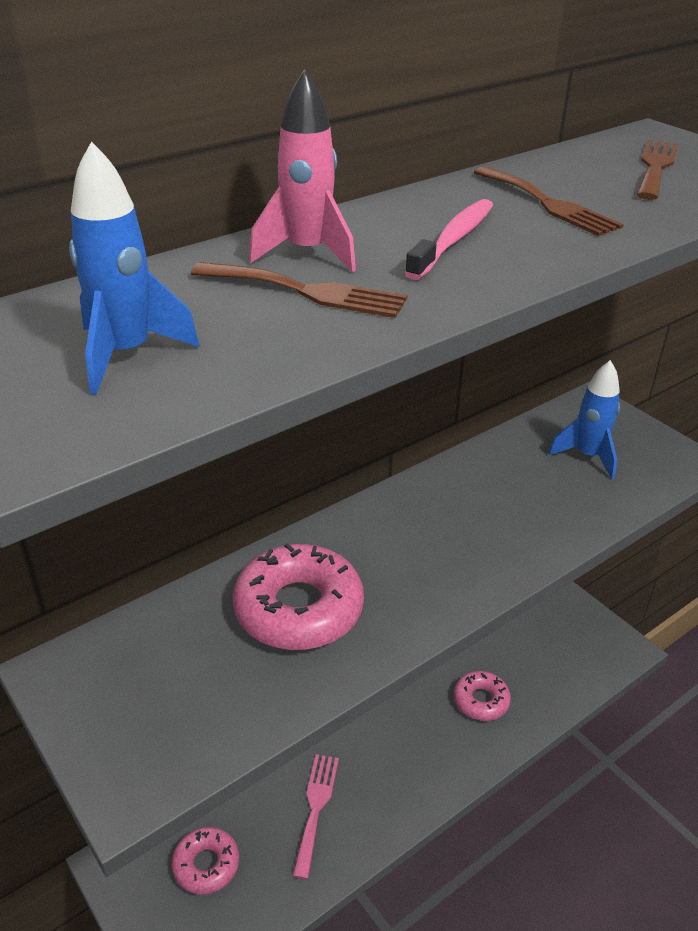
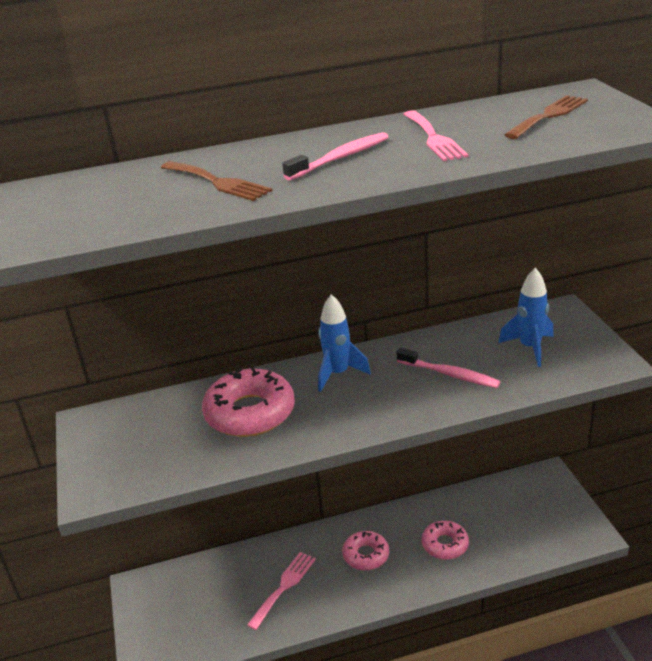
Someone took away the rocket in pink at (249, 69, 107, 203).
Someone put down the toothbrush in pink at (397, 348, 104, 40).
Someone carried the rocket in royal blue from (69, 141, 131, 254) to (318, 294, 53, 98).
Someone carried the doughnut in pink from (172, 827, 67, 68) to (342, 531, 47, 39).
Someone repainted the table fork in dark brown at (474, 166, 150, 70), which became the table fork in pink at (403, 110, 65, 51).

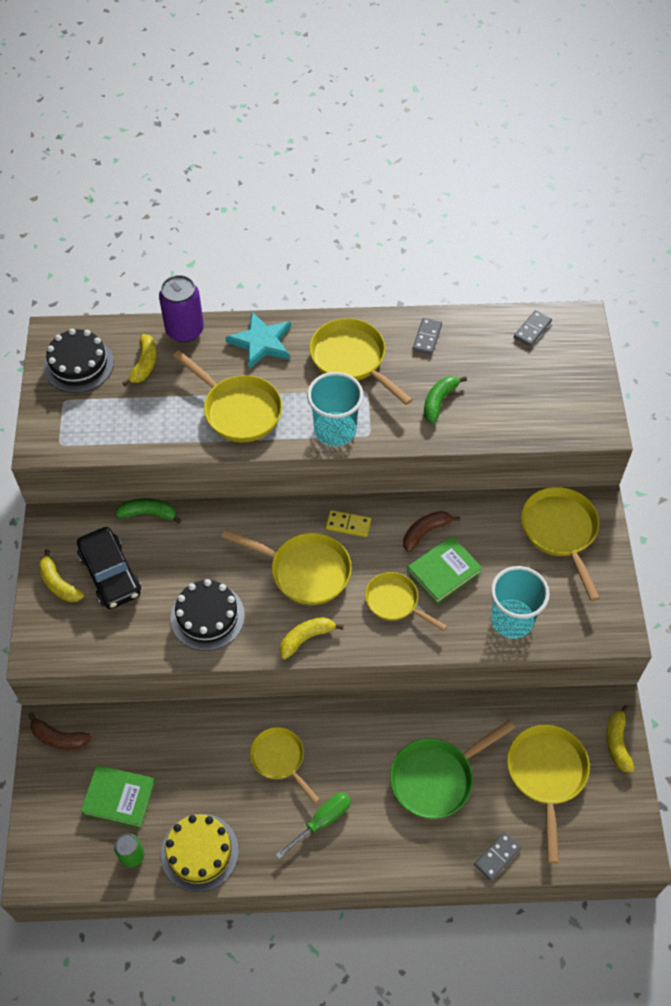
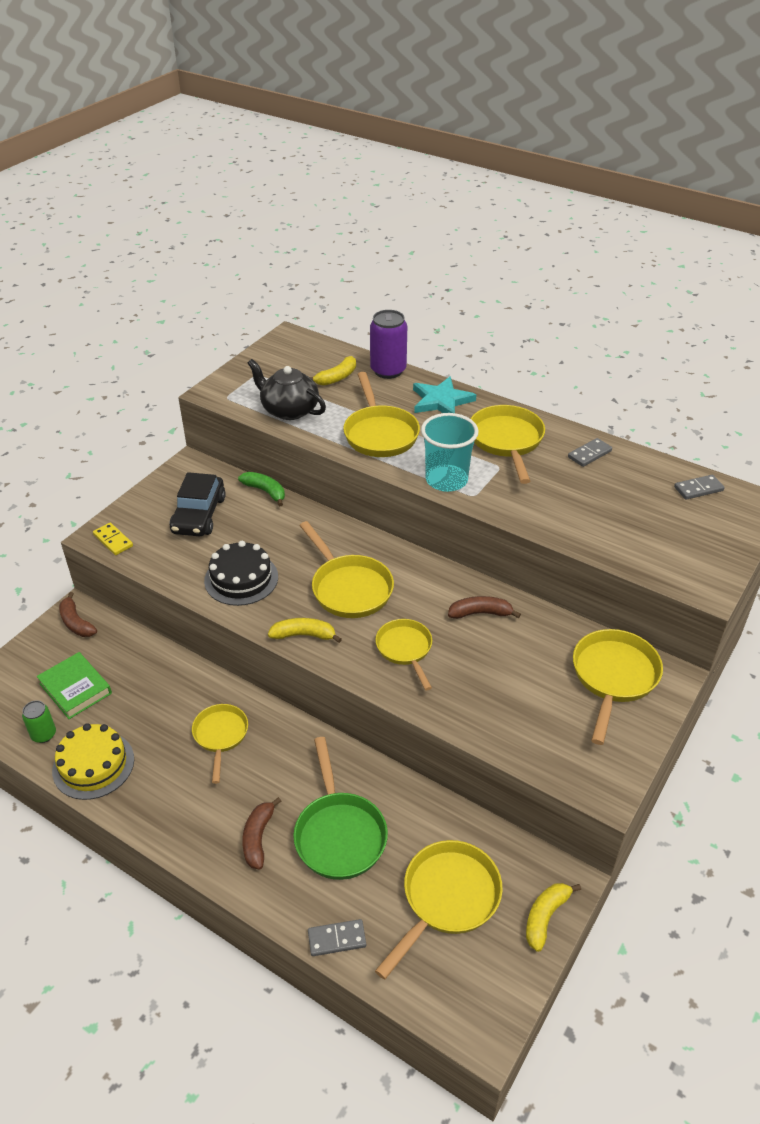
Someone took away the banana fruit in golden at (38, 549, 46, 53).
Someone took away the gateau in jet-black at (44, 329, 70, 64).
Someone took away the flat screwdriver in green at (276, 792, 75, 67).
Someone took away the hardback in green at (407, 536, 75, 69).
Someone took away the banana fruit in green at (424, 376, 43, 47).
Someone took away the cup in aqua at (491, 566, 59, 73).
Someone put down the banana fruit in dark brown at (242, 797, 39, 73).
Someone put down the tea pot in jet-black at (248, 359, 78, 61).
Someone carried the domino piece in golden from (326, 510, 45, 27) to (93, 523, 40, 32).
Someone rotated the pan in green at (390, 720, 125, 99) by 105 degrees counterclockwise.

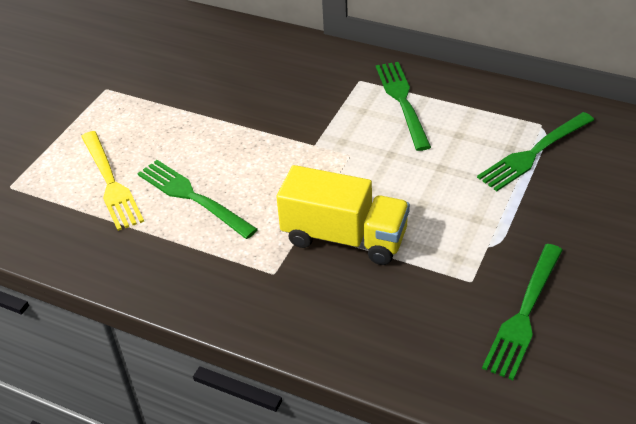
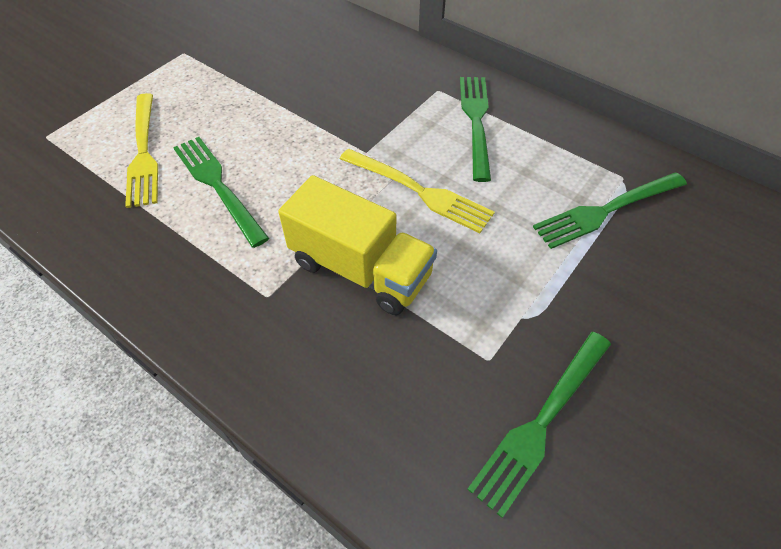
Someone put down the table fork in golden at (340, 148, 155, 85).

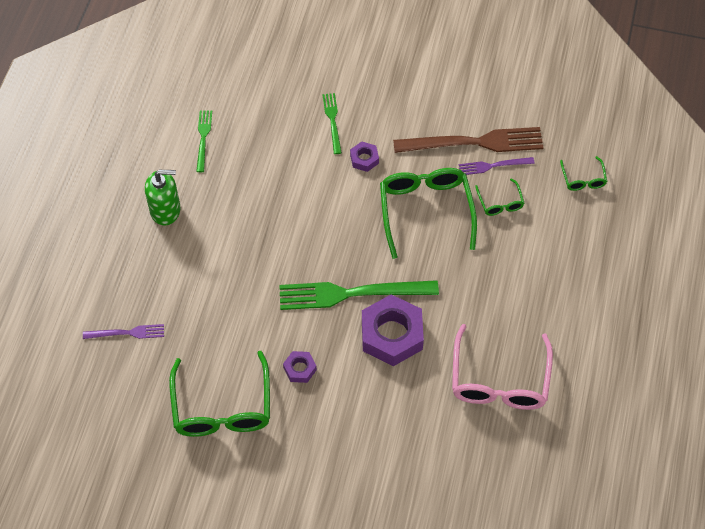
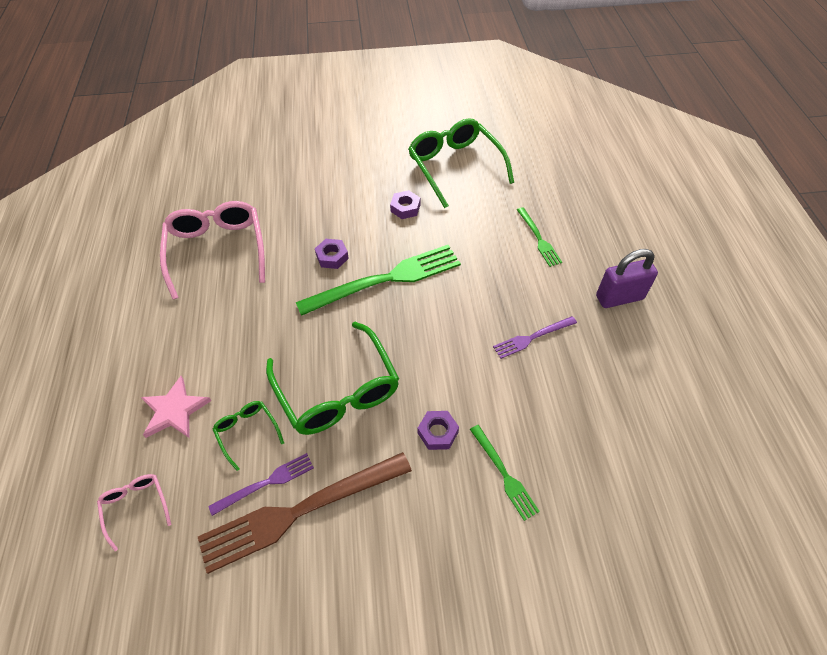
Someone put down the star shape in pink at (141, 376, 70, 62).
Someone carried the table fork in purple from (83, 324, 81, 15) to (493, 316, 84, 43).
Someone carried the table fork in green from (196, 110, 16, 62) to (517, 207, 45, 60).
Someone swapped the soap dispenser in green at (145, 170, 36, 56) for the lock in purple at (596, 249, 62, 59).
Someone repainted the eyeglasses in green at (560, 156, 47, 35), which became the eyeglasses in pink at (97, 474, 74, 77).
Someone scaled the hexagon nut in purple at (362, 294, 62, 72) by 0.48.

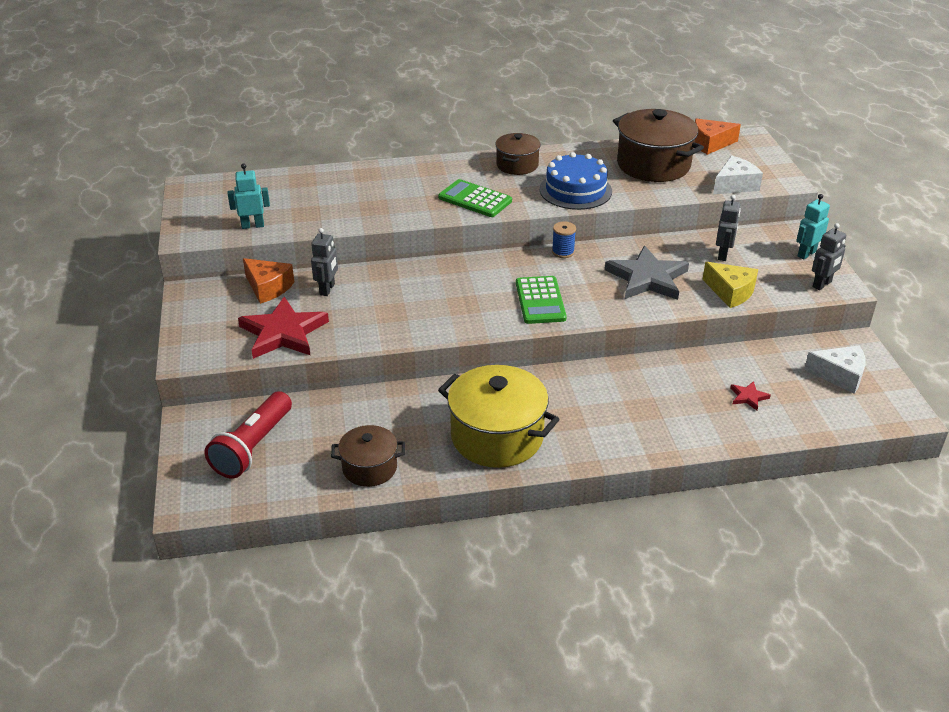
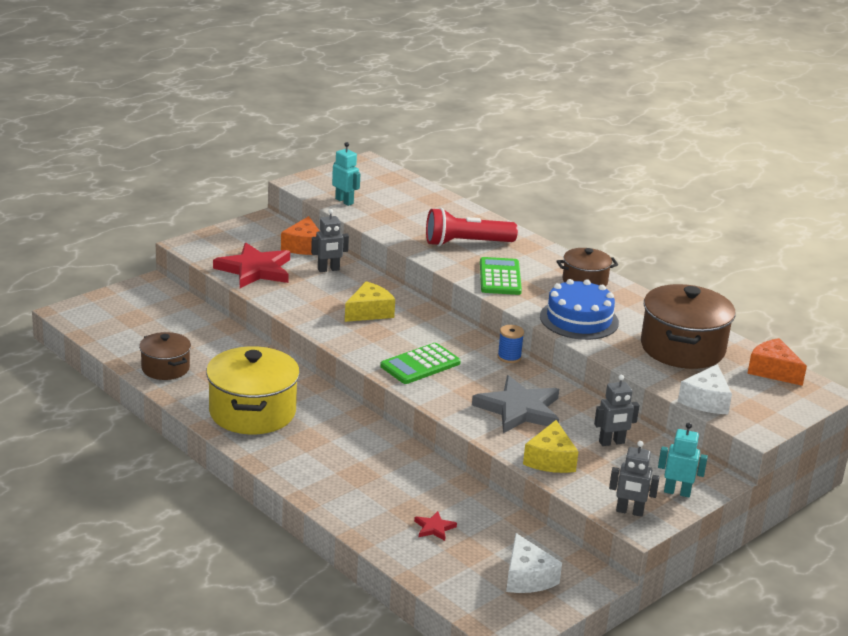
Someone put down the piece of cheese in golden at (345, 281, 50, 41).
Someone carried the flashlight in red from (205, 391, 87, 88) to (426, 208, 92, 38).
Someone rotated the piece of cheese in pure white at (713, 156, 50, 38) by 90 degrees clockwise.

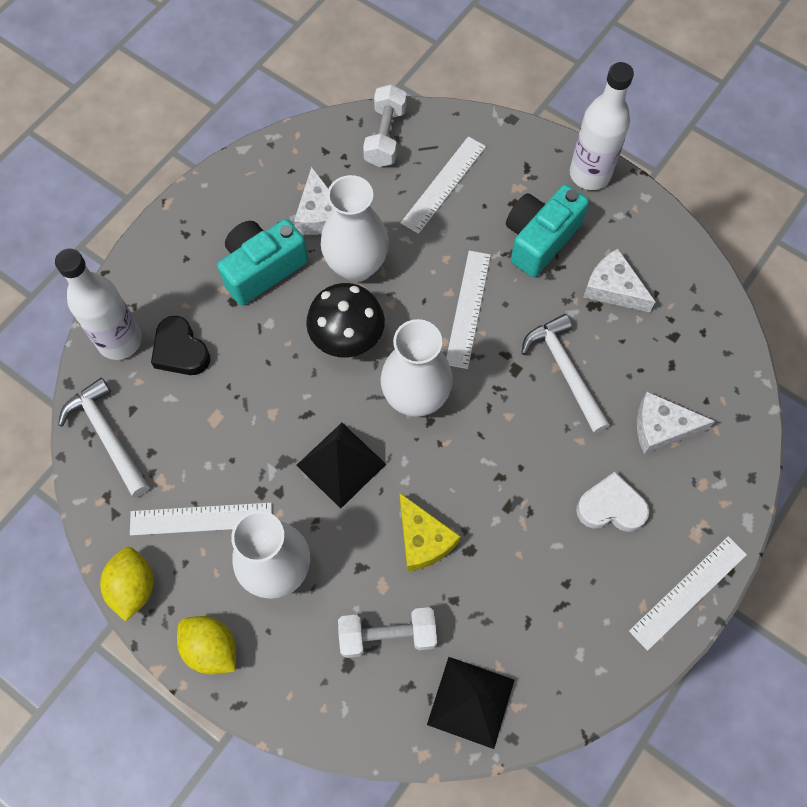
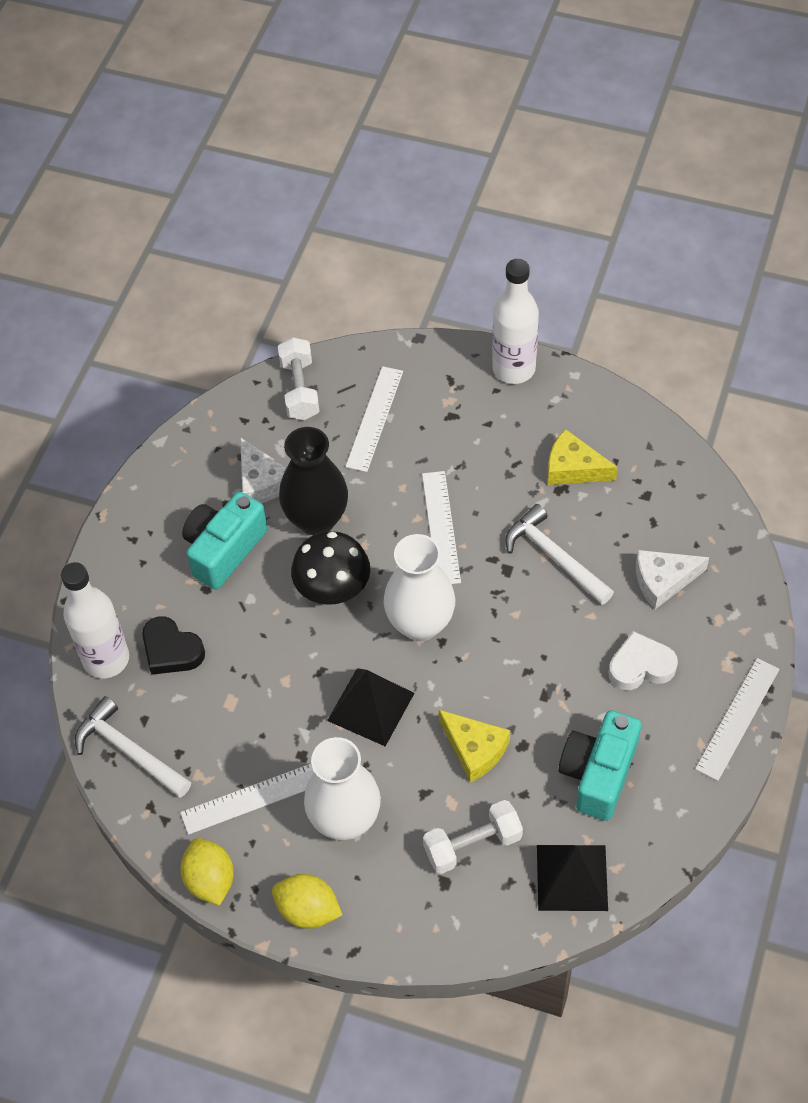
Someone carried the photo camera in aqua from (506, 184, 83, 93) to (558, 710, 83, 111).
Someone repainted the vase in pure white at (321, 175, 68, 107), which became the vase in jet-black at (279, 427, 69, 108).
Someone repainted the piece of cheese in pure white at (583, 249, 72, 63), which became the piece of cheese in golden at (548, 429, 70, 56).

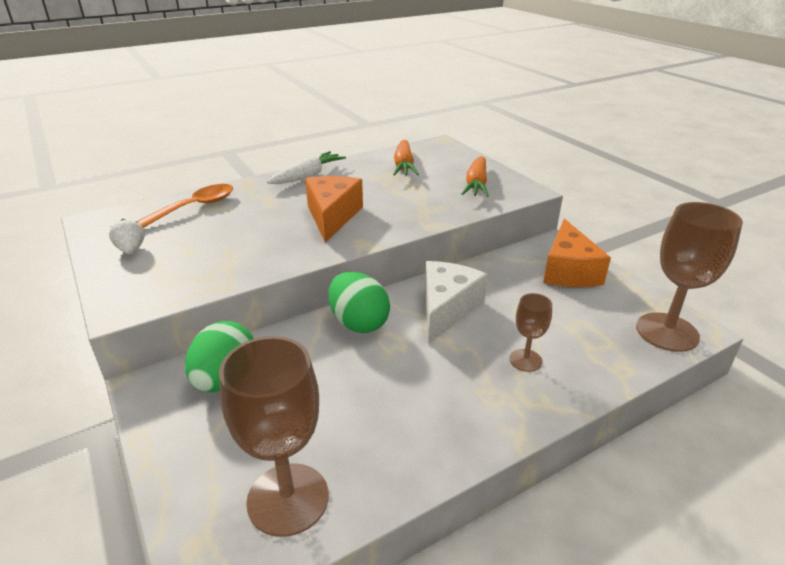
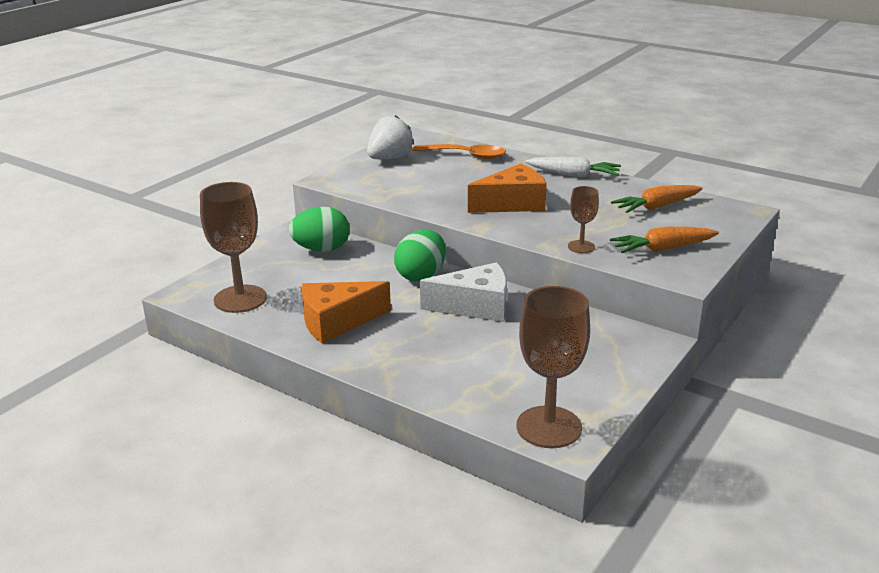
Someone carried the goblet in dark brown from (509, 293, 43, 79) to (568, 186, 31, 67).
Someone carried the piece of cheese in orange from (543, 218, 68, 69) to (302, 281, 89, 62).
Someone scaled the toy strawberry in pure white at (109, 219, 36, 35) by 1.73.

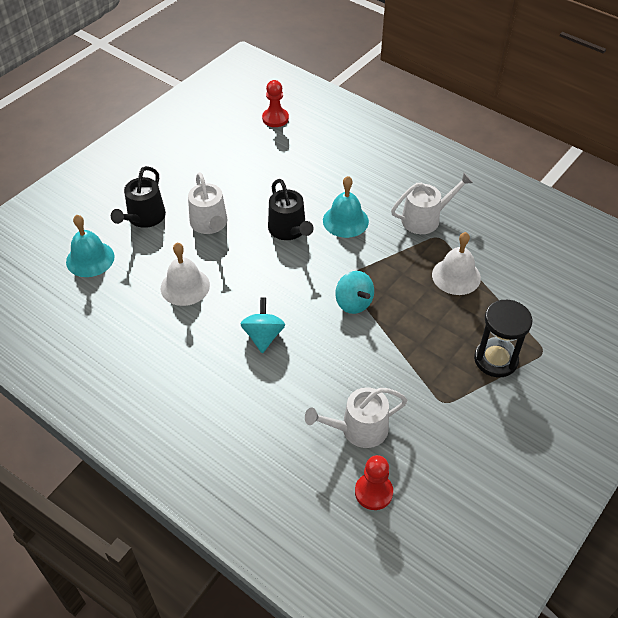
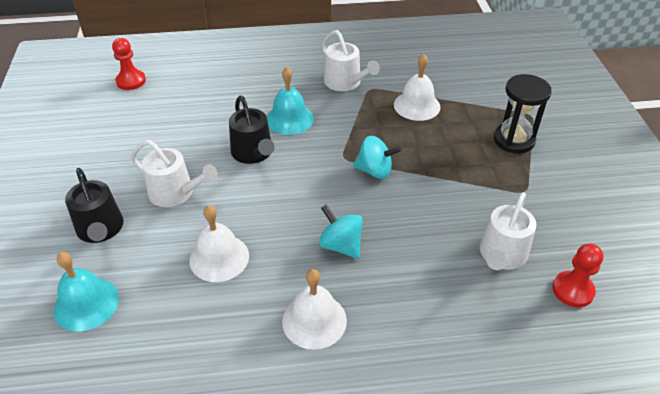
Someone put down the bell in pure white at (282, 269, 65, 81).
Someone rotated the watering can in jet-black at (268, 179, 46, 61) by 45 degrees clockwise.
Someone rotated the watering can in pure white at (391, 173, 82, 61) by 120 degrees clockwise.

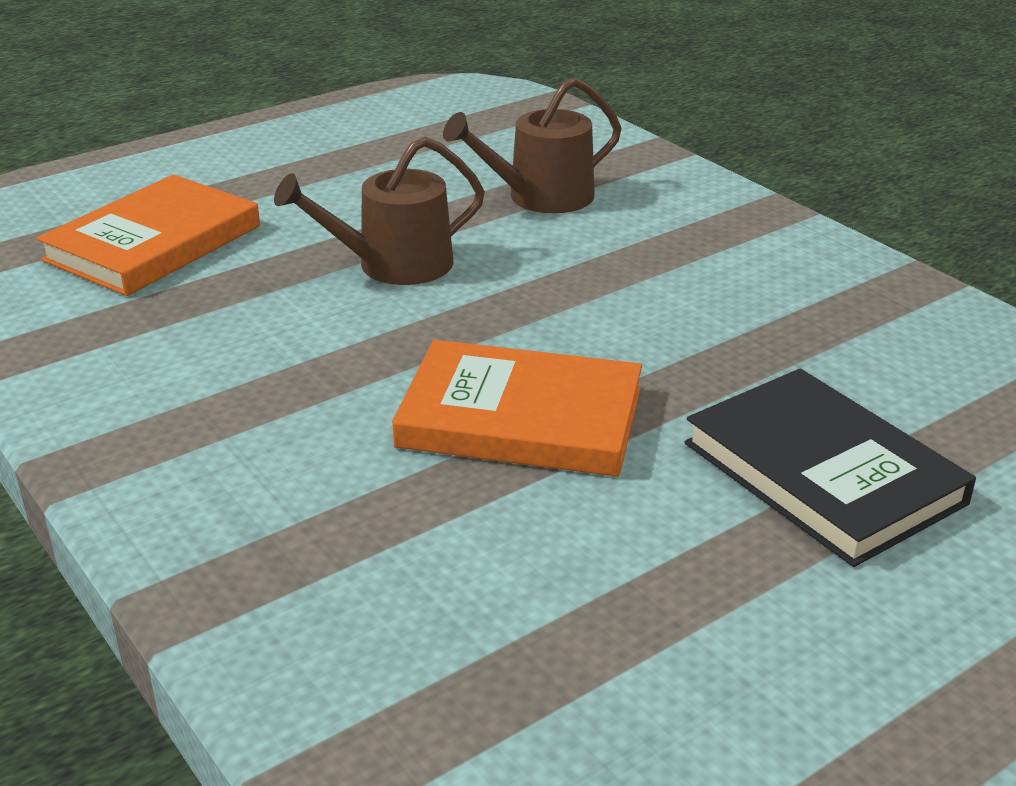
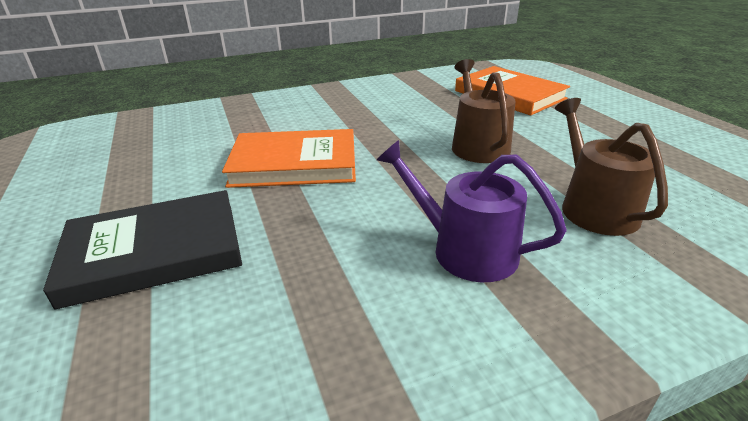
Someone put down the watering can in purple at (377, 140, 190, 142).
Someone rotated the hardback in orange at (392, 340, 250, 137) by 60 degrees clockwise.

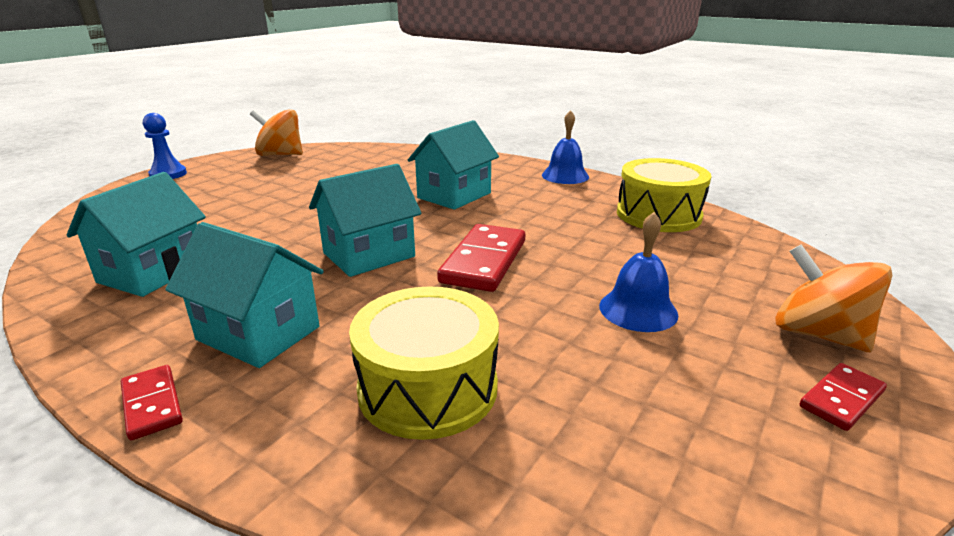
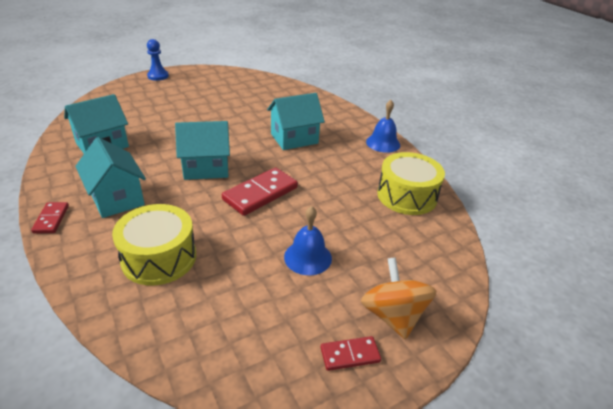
Someone took away the spinning top in orange at (250, 109, 53, 47).

